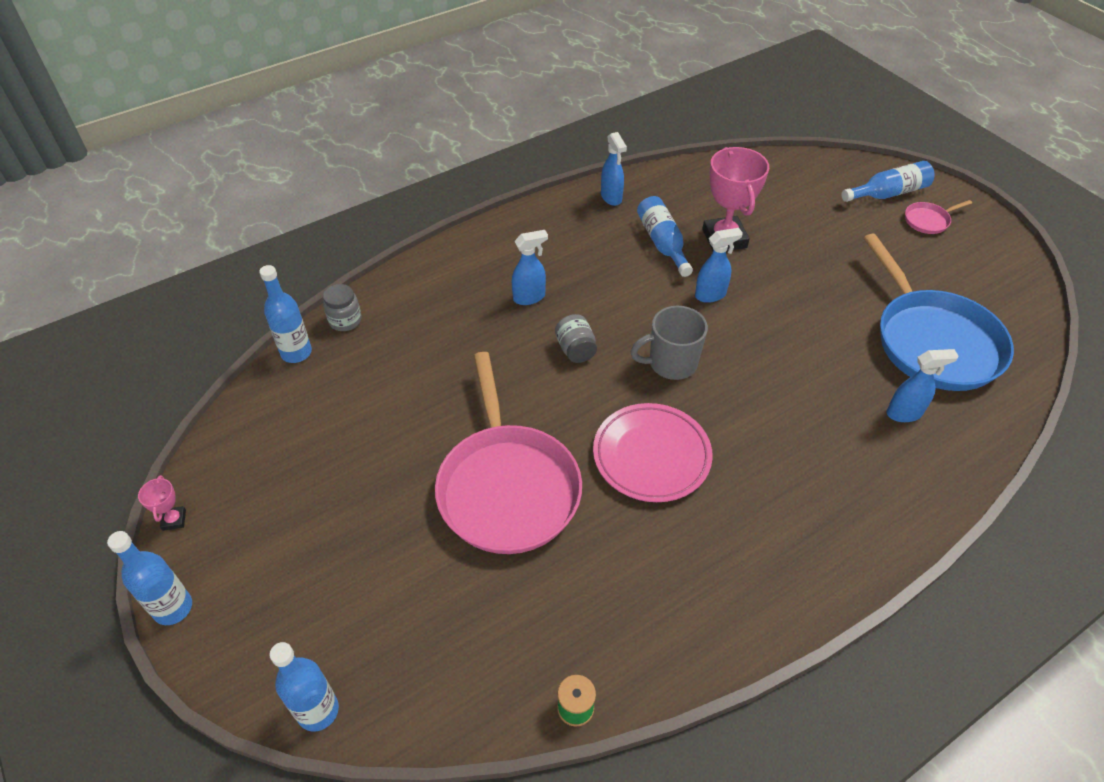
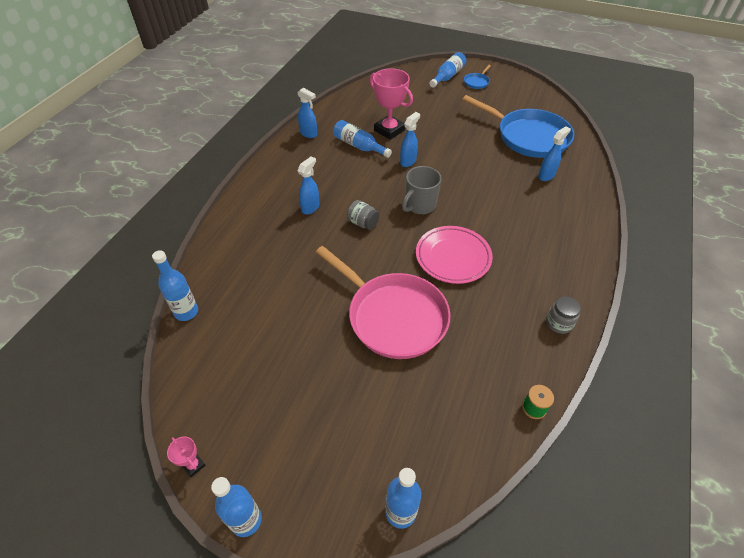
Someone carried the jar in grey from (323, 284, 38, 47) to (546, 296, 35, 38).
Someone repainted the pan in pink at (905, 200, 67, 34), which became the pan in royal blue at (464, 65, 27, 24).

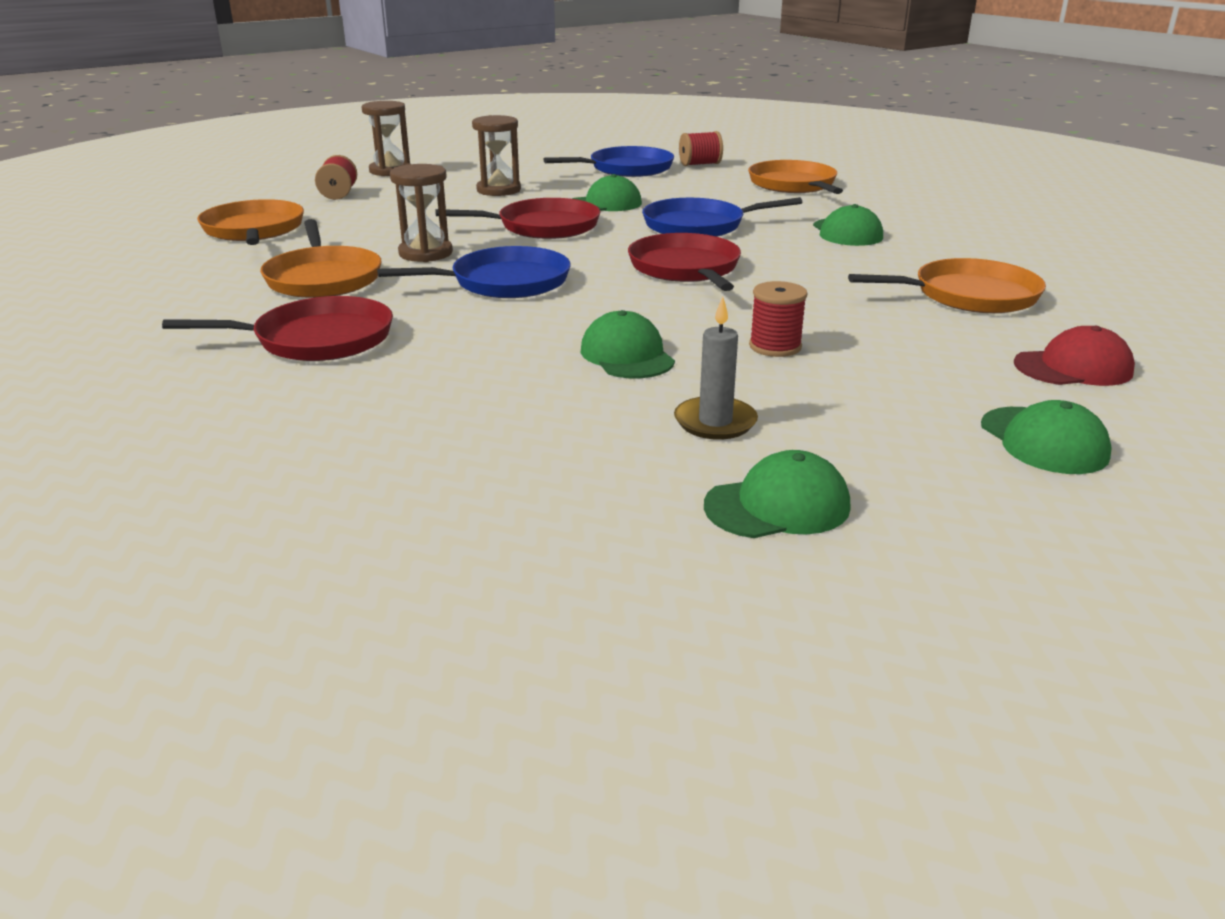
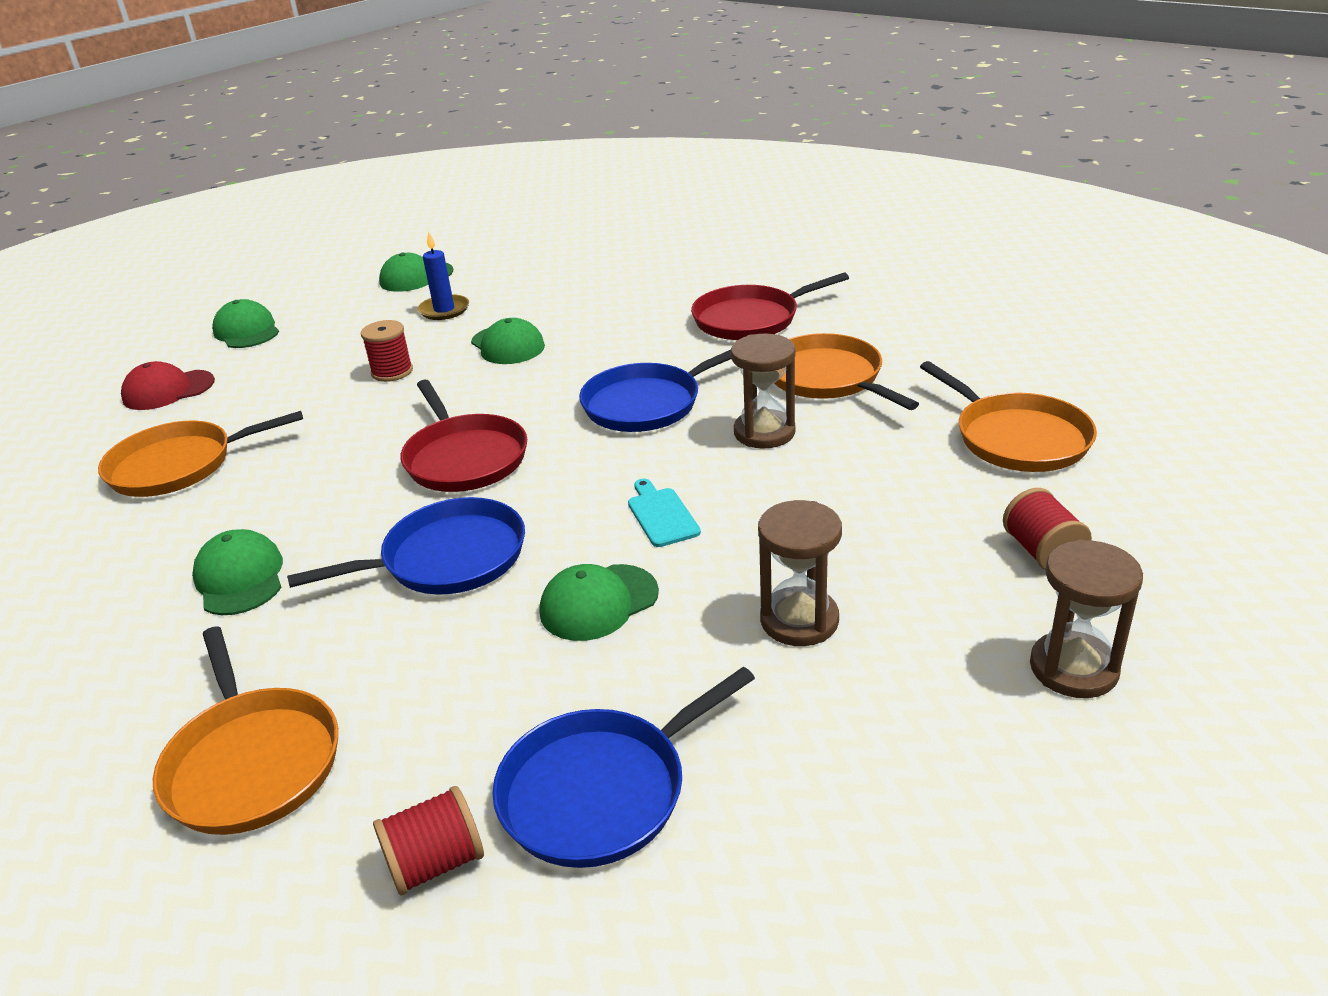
Someone swapped the pan in red at (435, 198, 165, 41) for the chopping board in aqua at (628, 479, 73, 68).
Someone repainted the pillar candle in grey at (674, 296, 84, 144), which became the pillar candle in royal blue at (418, 231, 51, 89).

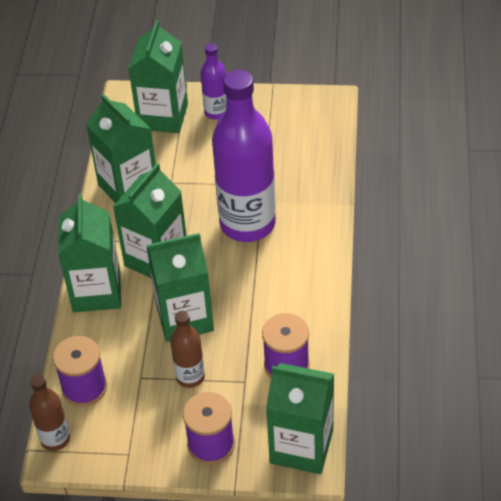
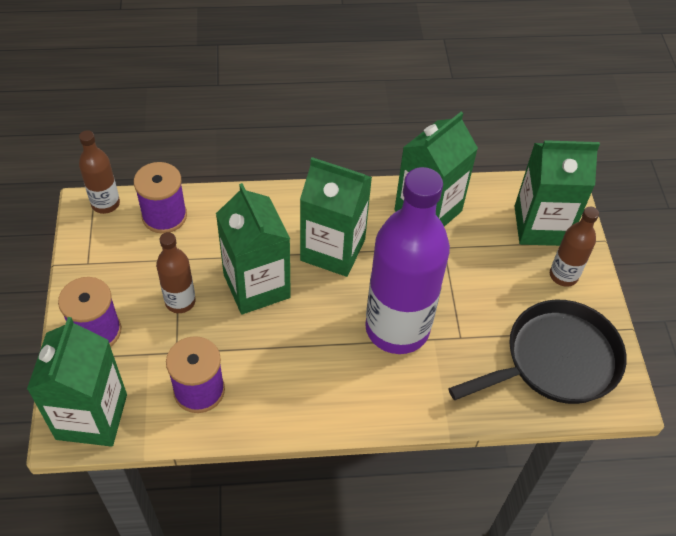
Someone took away the juice carton in green at (58, 194, 63, 118).
Someone put down the pan in jet-black at (448, 300, 179, 104).
Someone repainted the drink bottle in purple at (201, 43, 26, 77), which became the drink bottle in dark brown at (550, 207, 49, 80).

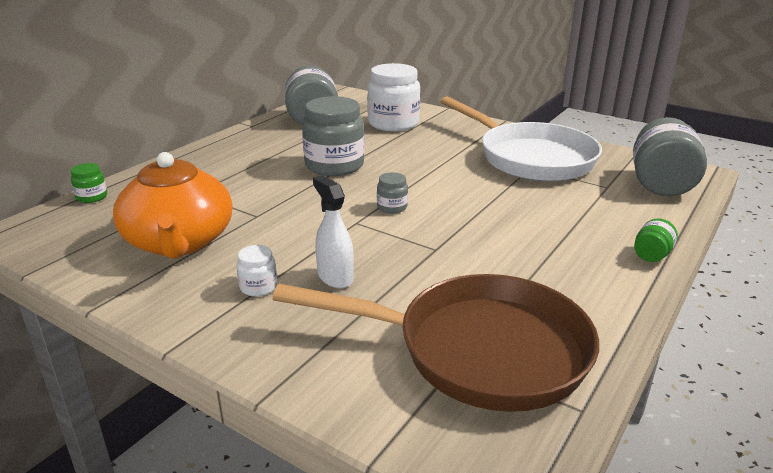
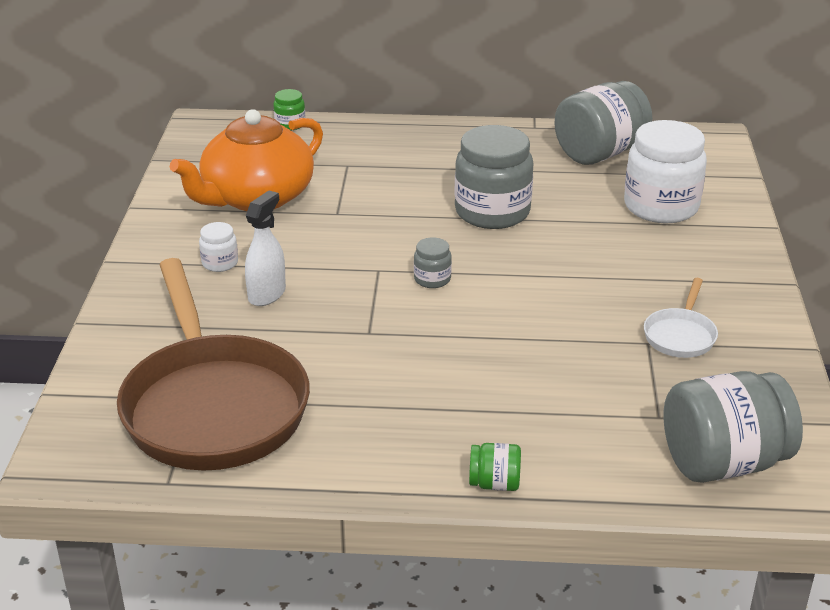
Someone scaled the pan in pure white at (440, 96, 162, 85) by 0.42.

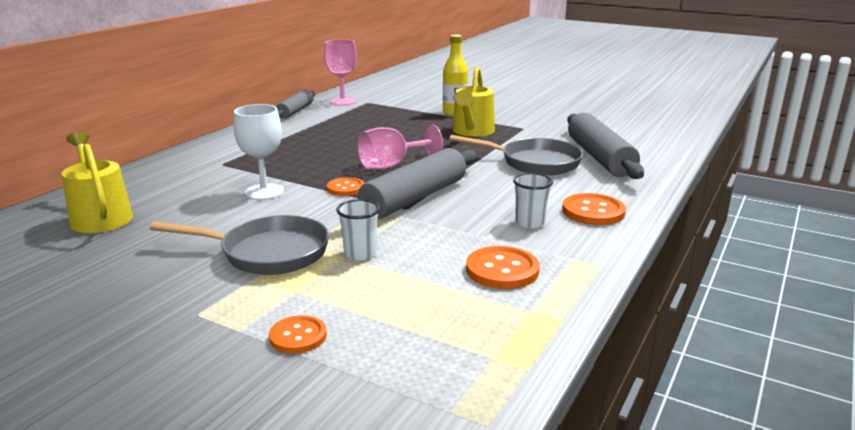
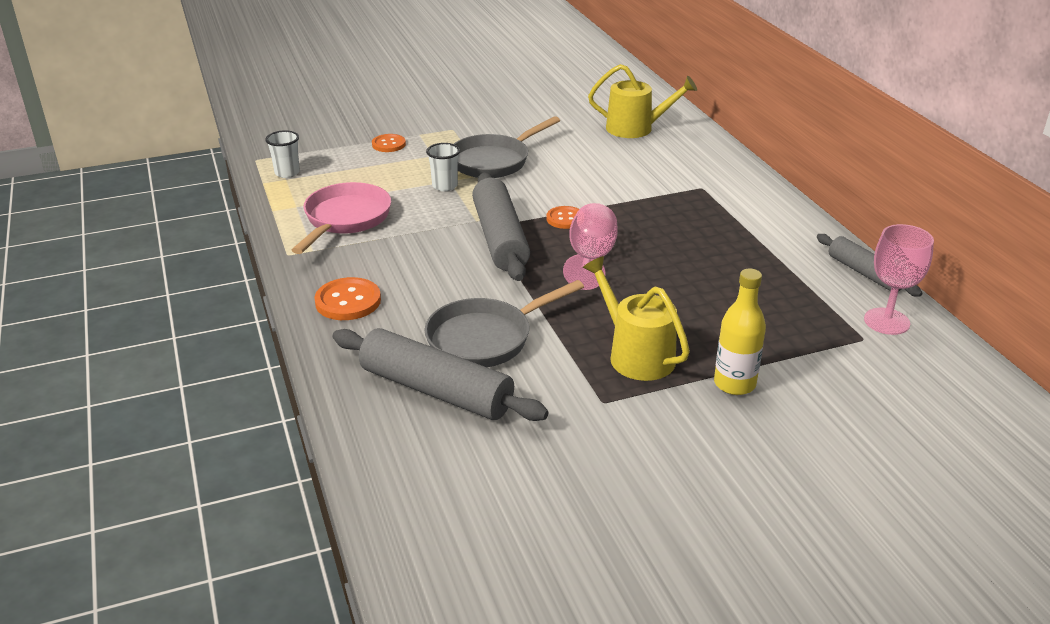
Someone took away the goblet in pure white at (233, 104, 51, 96).
Someone carried the cup in pure white from (513, 173, 40, 56) to (265, 130, 35, 48).
Someone swapped the sewing button in orange at (466, 246, 74, 43) for the pan in pink at (292, 182, 99, 72).

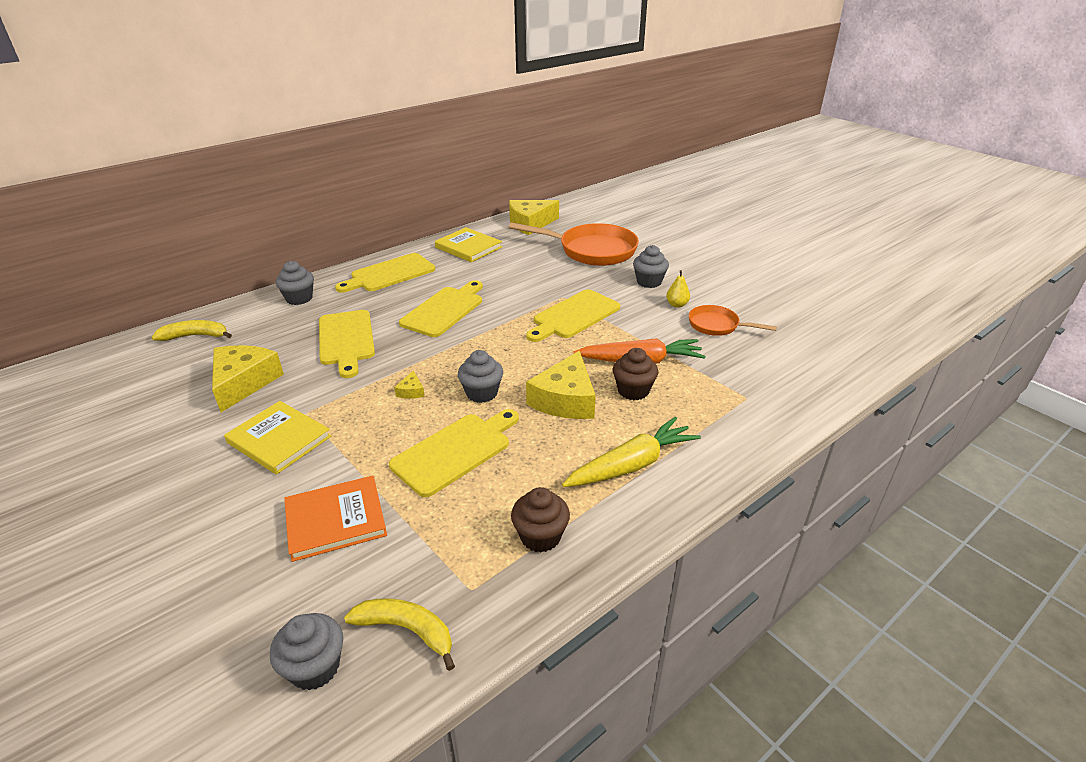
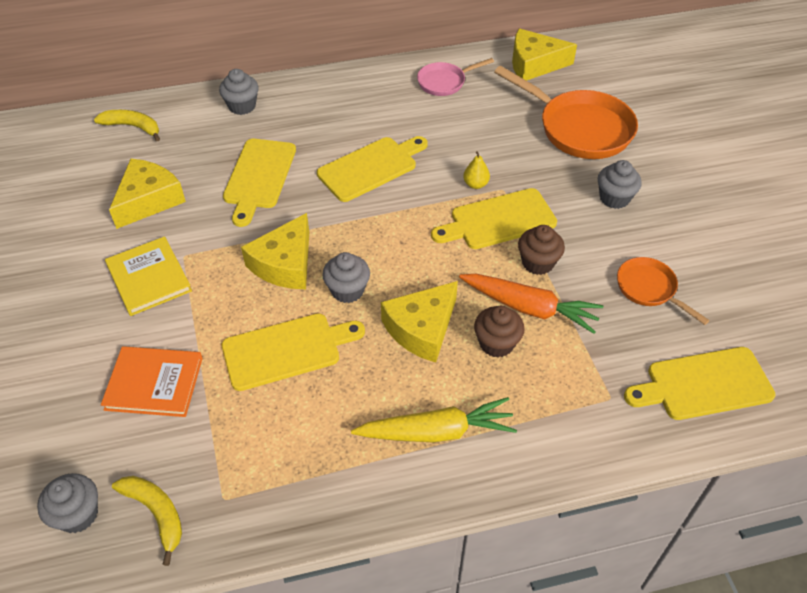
Someone carried the chopping board in golden from (335, 253, 100, 40) to (624, 347, 152, 73).
Someone carried the cupcake in dark brown from (511, 487, 59, 65) to (518, 225, 47, 50).
Someone carried the pear in golden from (666, 270, 24, 38) to (463, 151, 27, 38).
Someone swapped the hardback in golden at (435, 227, 67, 35) for the pan in pink at (417, 58, 77, 38).
Someone scaled the piece of cheese in golden at (394, 371, 31, 28) by 2.38.

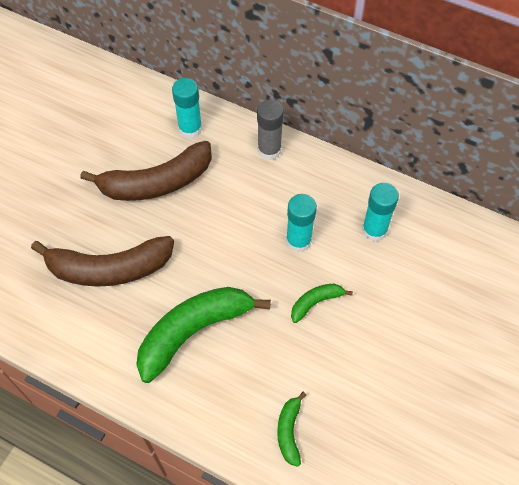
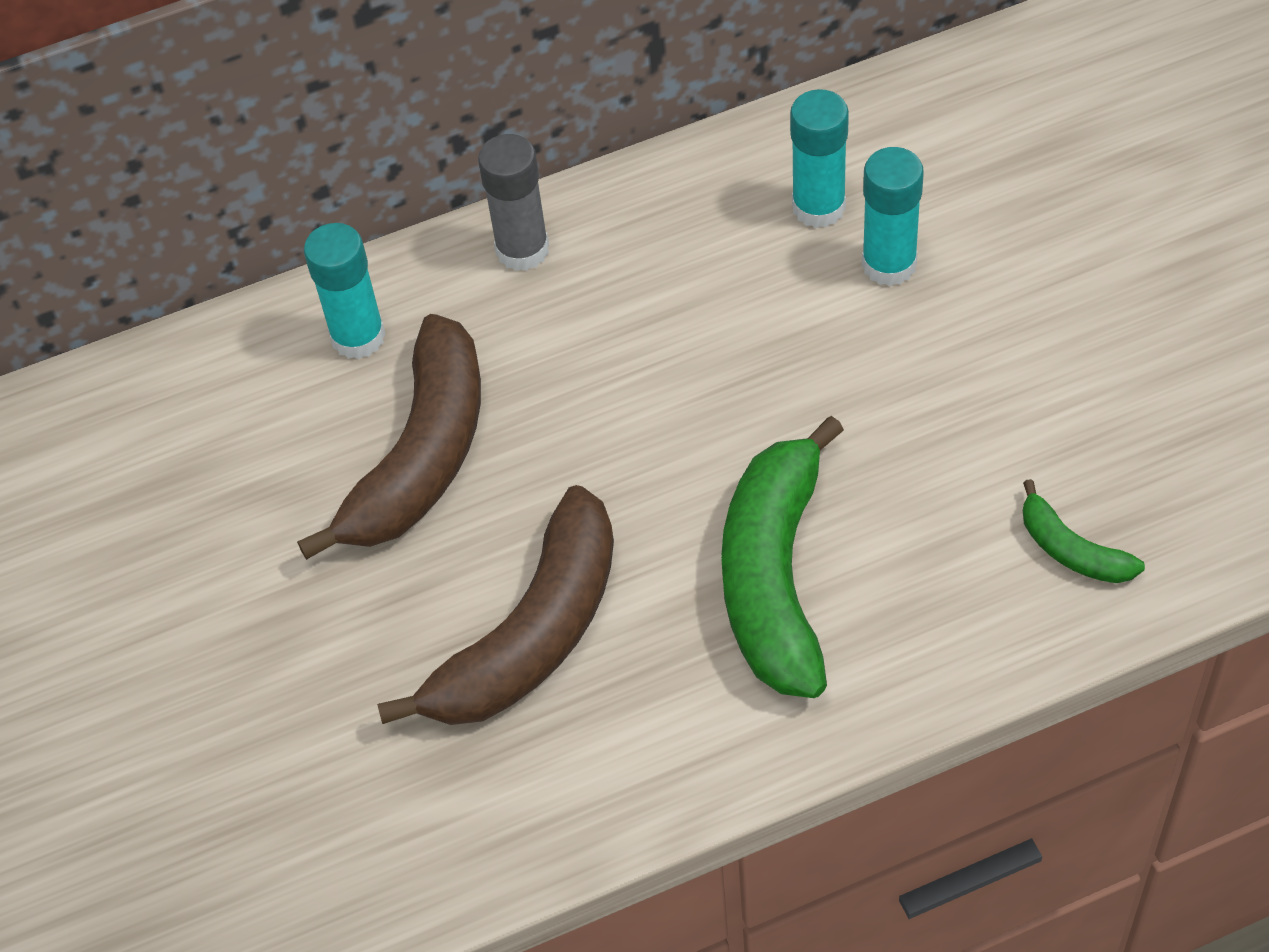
Someone took away the banana fruit in green at (291, 284, 62, 39).
Someone carried the glue stick in aqua from (286, 194, 31, 58) to (862, 147, 62, 139).

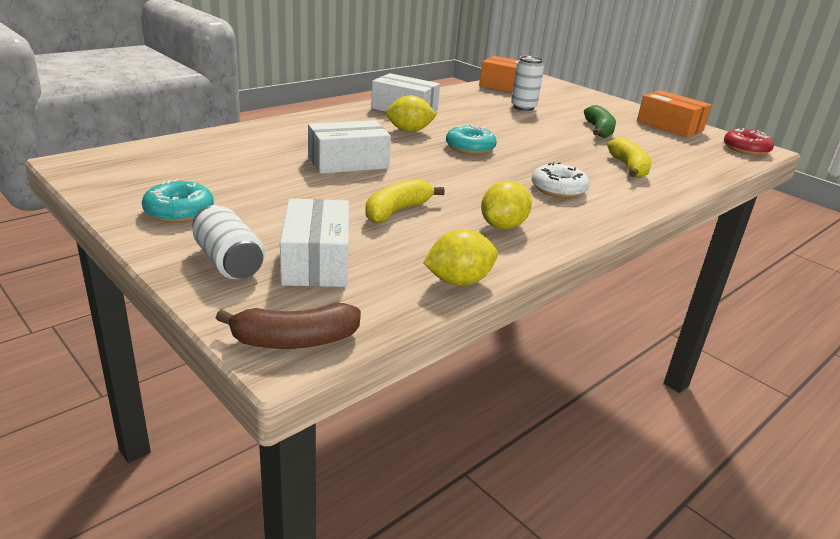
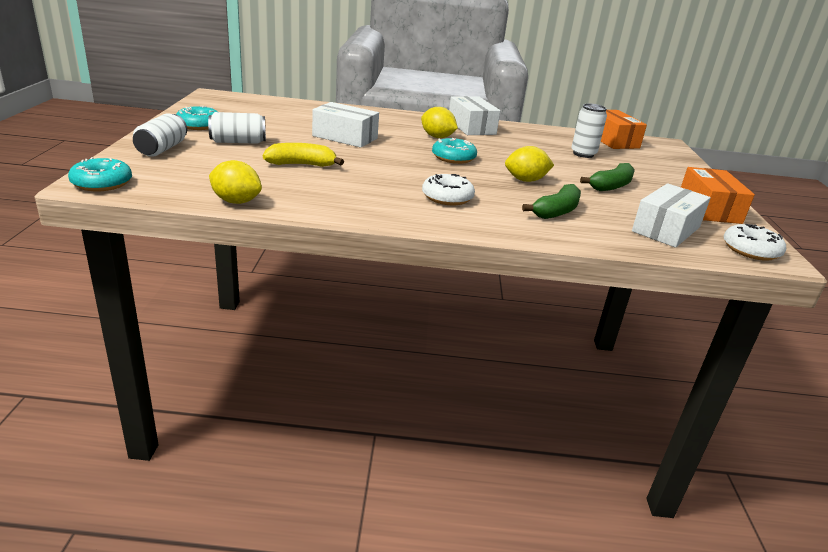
Someone put down the can in pure white at (208, 112, 58, 32).
Someone carried the parcel in pure white from (280, 198, 69, 89) to (632, 183, 79, 65).
Someone carried the lemon in golden from (481, 181, 51, 48) to (505, 146, 49, 36).
Someone swapped the banana fruit in dark brown at (216, 303, 145, 46) for the doughnut in aqua at (68, 157, 64, 34).
Someone repainted the banana fruit in golden at (607, 138, 44, 40), which became the banana fruit in green at (522, 184, 59, 35).
Someone repainted the doughnut in red at (724, 128, 50, 27), which became the doughnut in pure white at (723, 224, 63, 37).

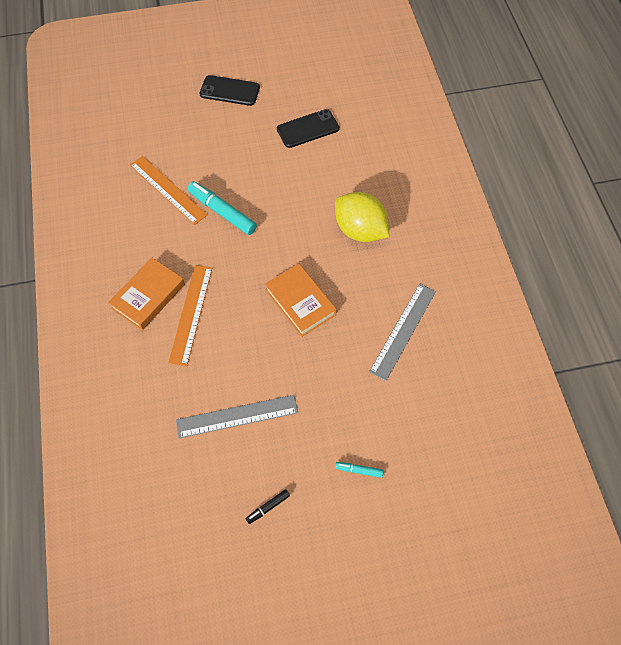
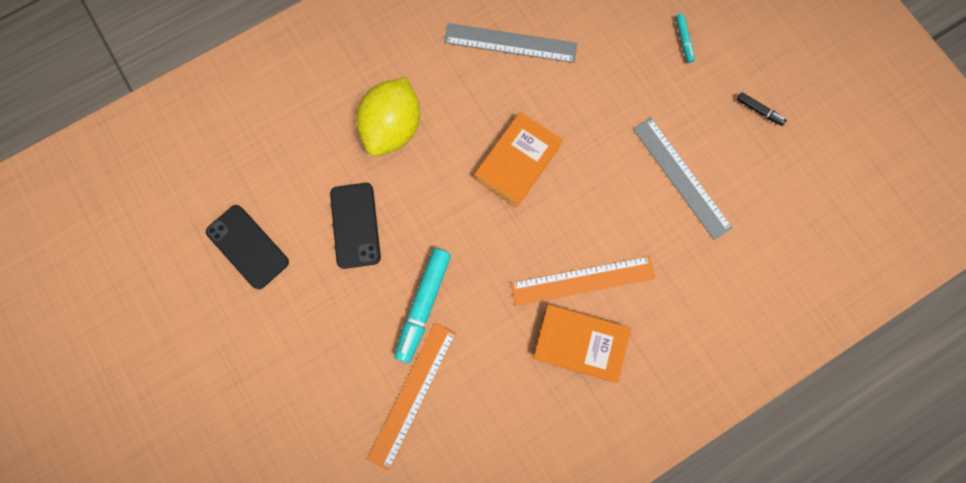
Someone carried the mobile phone in jet-black from (200, 75, 60, 31) to (330, 183, 51, 86).

